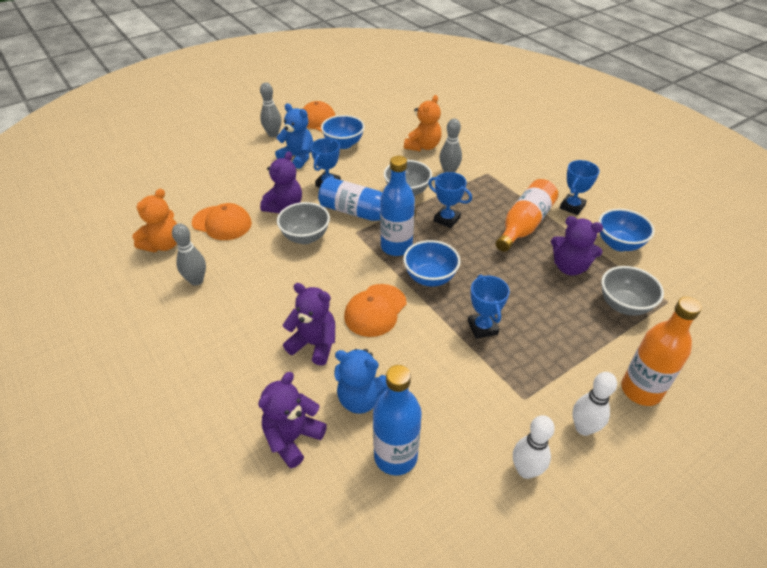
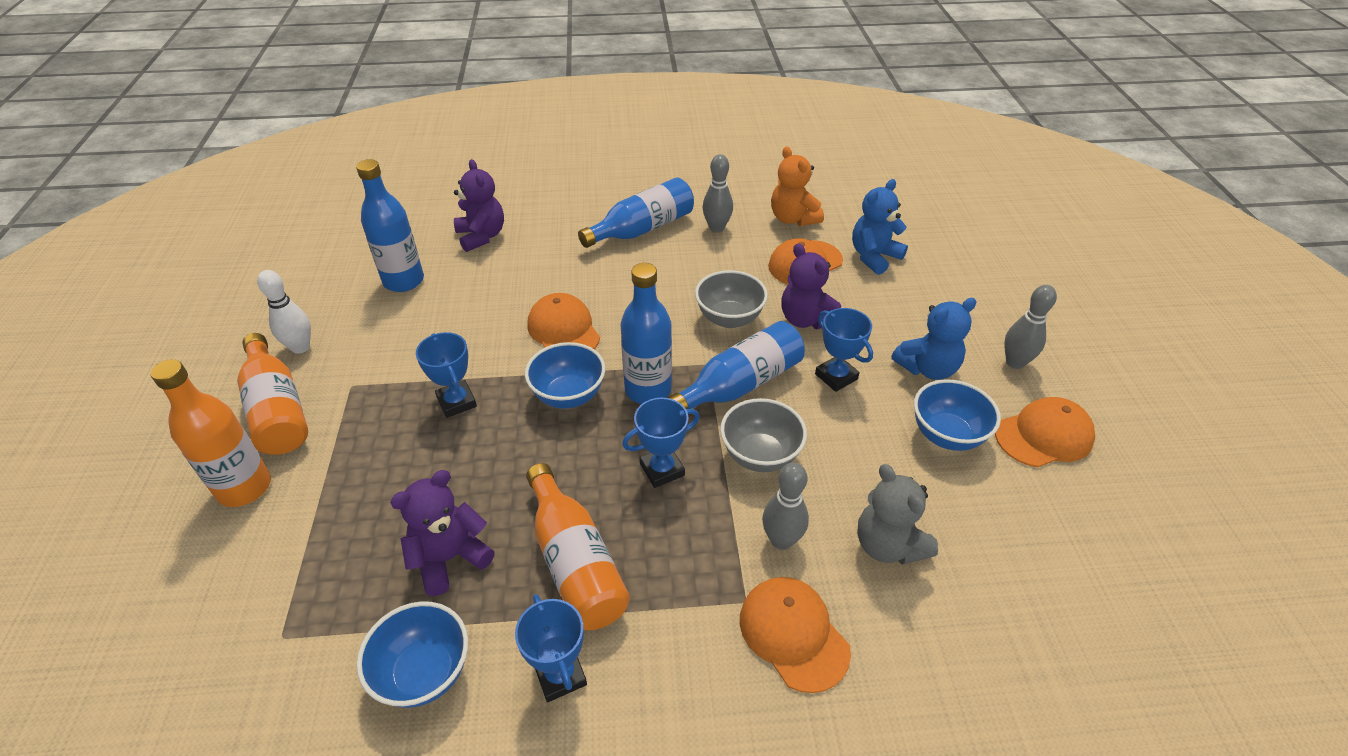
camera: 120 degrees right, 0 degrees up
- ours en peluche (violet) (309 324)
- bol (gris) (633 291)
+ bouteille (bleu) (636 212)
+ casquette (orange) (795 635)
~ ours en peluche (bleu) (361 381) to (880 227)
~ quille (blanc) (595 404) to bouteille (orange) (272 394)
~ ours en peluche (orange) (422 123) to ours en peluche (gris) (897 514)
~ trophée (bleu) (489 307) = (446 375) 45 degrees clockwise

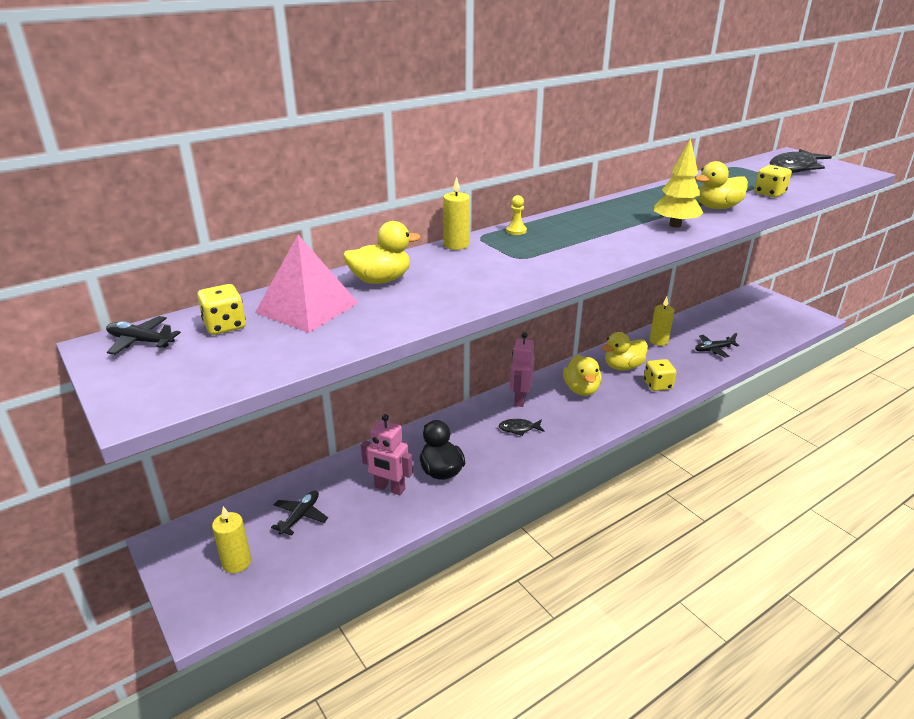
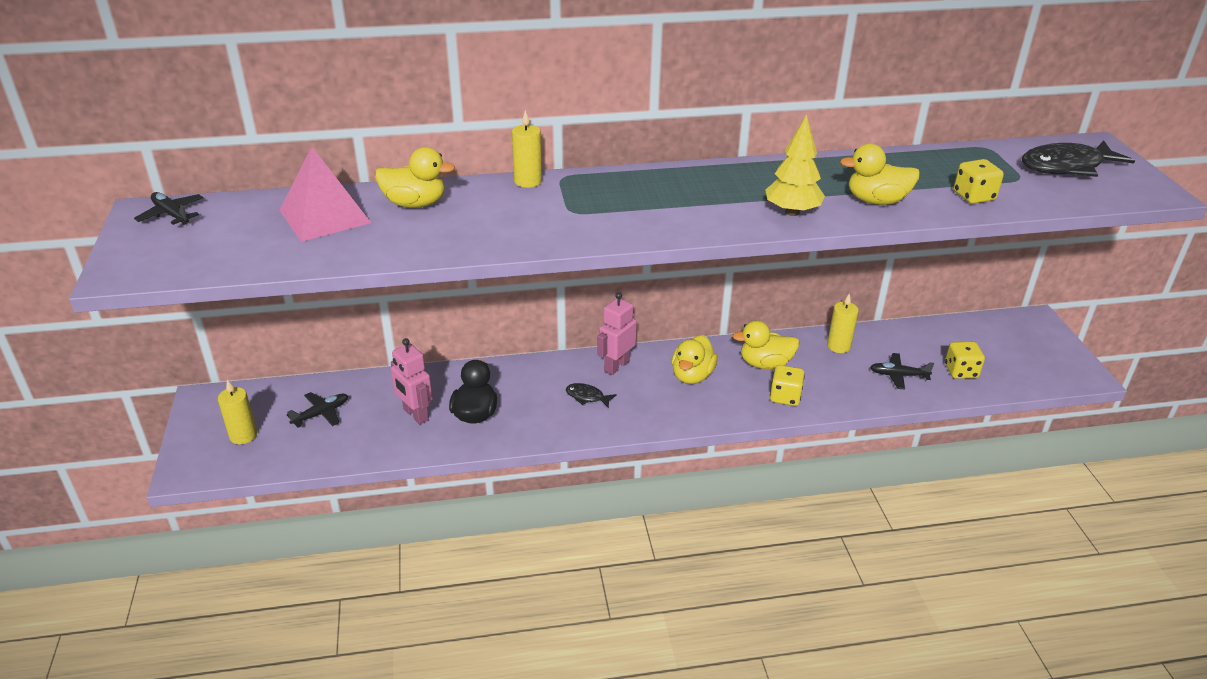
camera: 25 degrees right, 5 degrees up
- pion (jaune) (516 215)
~ dé (jaune) (221 309) to (965 360)

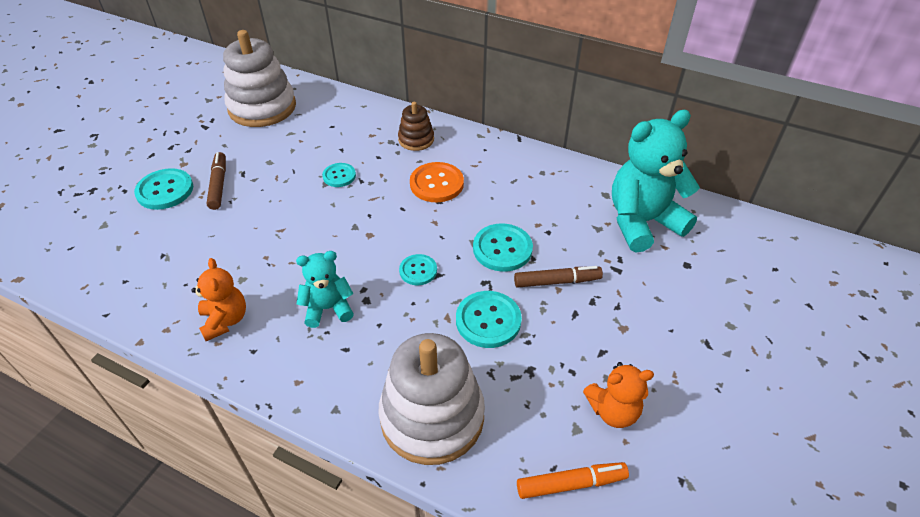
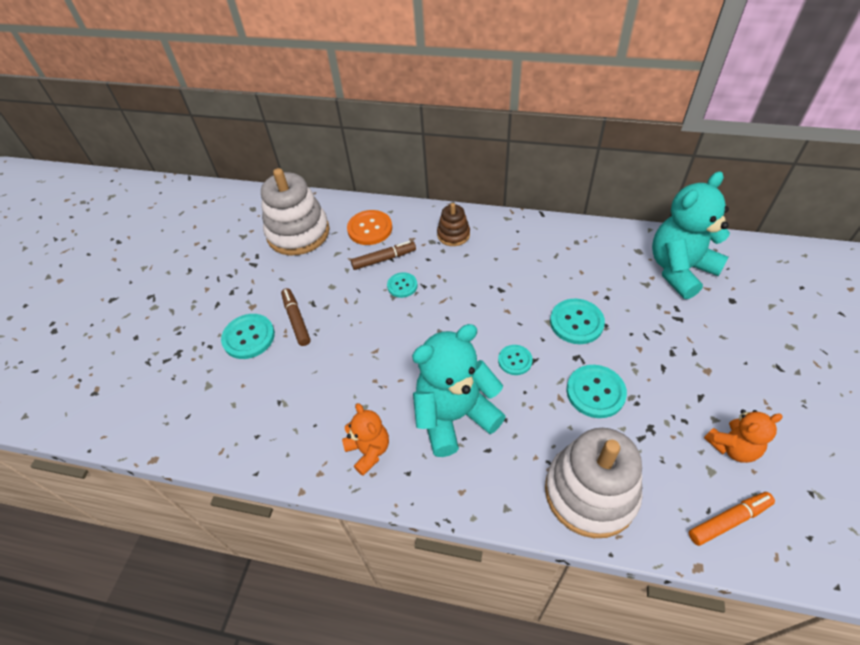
camera: 10 degrees left, 5 degrees up
~ bouton (orange) (437 182) to (369 227)
~ feutre (marron) (558 277) to (383 255)
~ ours en peluche (turquoise) (325 289) = (459 390) x1.84

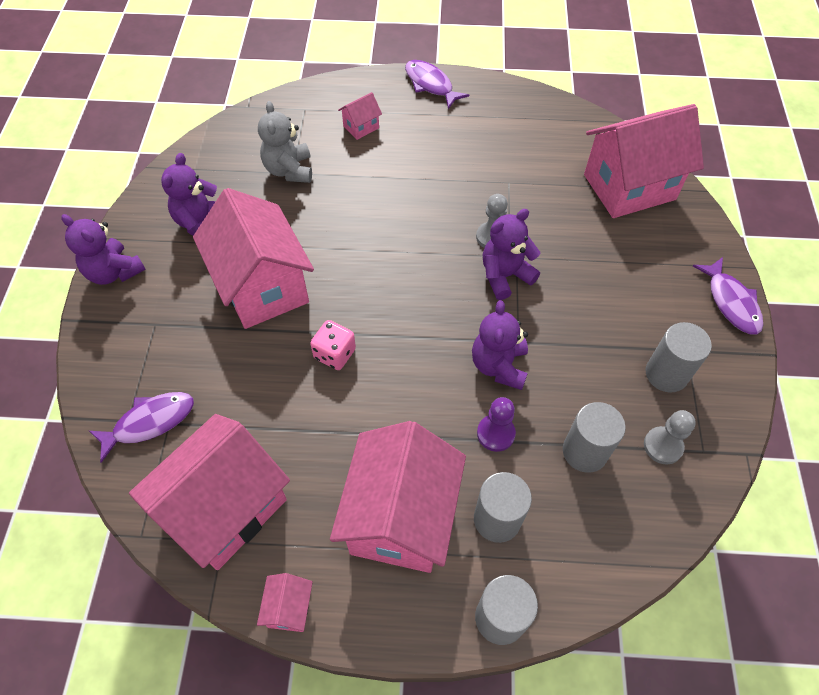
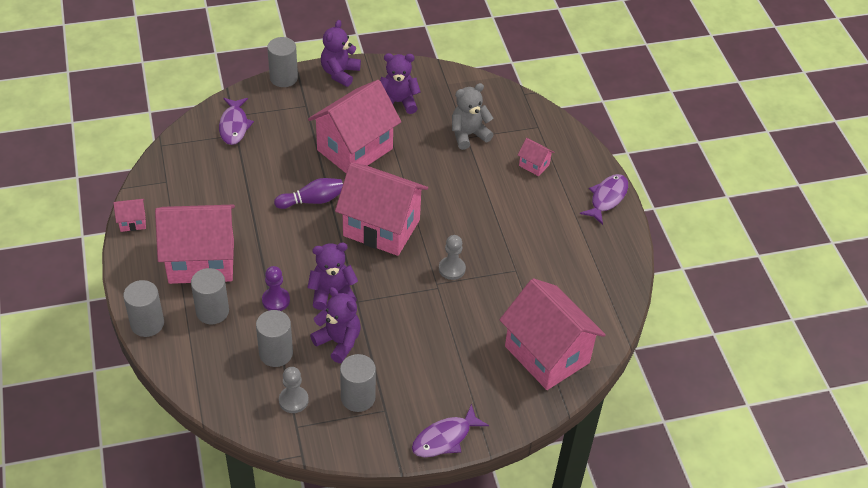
camera: 70 degrees right, 10 degrees down
+ cylindre (gris) (282 62)
~ maison (rose) (209 492) to (381 209)
~ ours en peluche (violet) (511 254) to (335 325)
~ dé (rose) (333 345) to quille (violet) (308 193)
~ poisson (violet) (141 427) = (236 121) 45 degrees clockwise

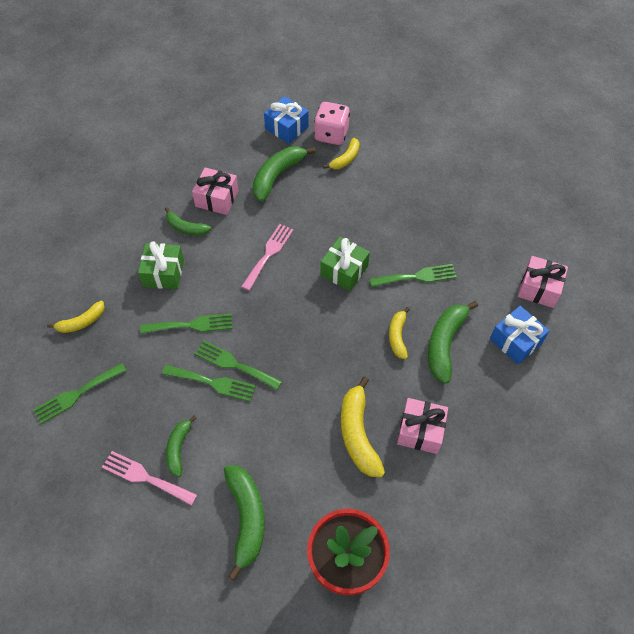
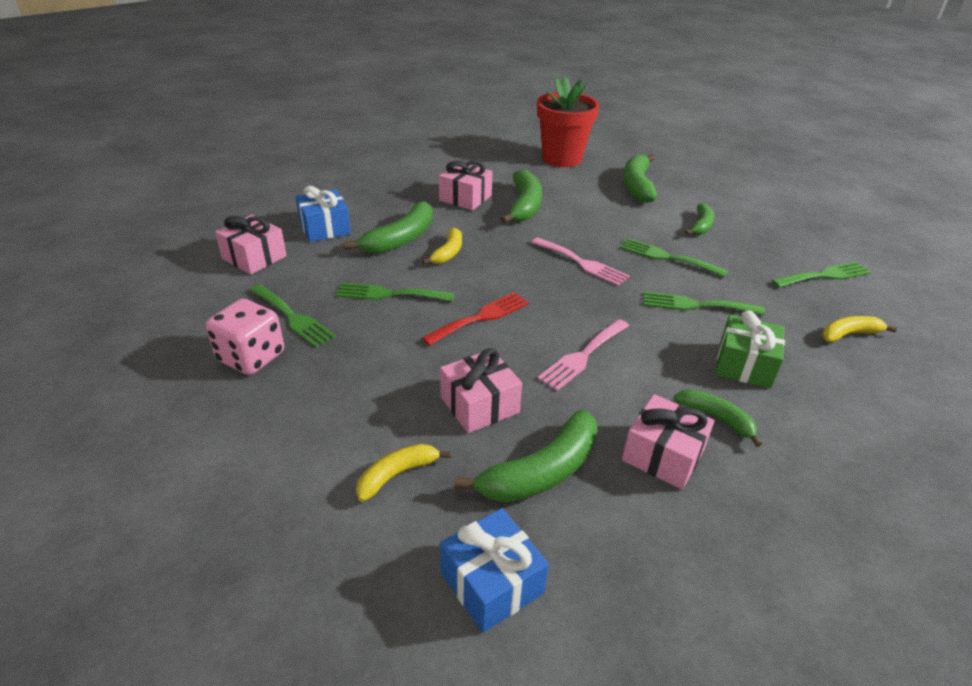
camera: 165 degrees left, 20 degrees down
+ cadeau (rose) (481 390)
~ fourchette (rose) (149 478) to (580 262)
~ fourchette (vert) (238 365) to (293 316)
~ dé (rose) (332 123) to (245 337)
~ cadeau (vert) (345 264) to fourchette (rouge) (475 319)
~ banane (jaune) (363 426) to banane (vert) (521 196)

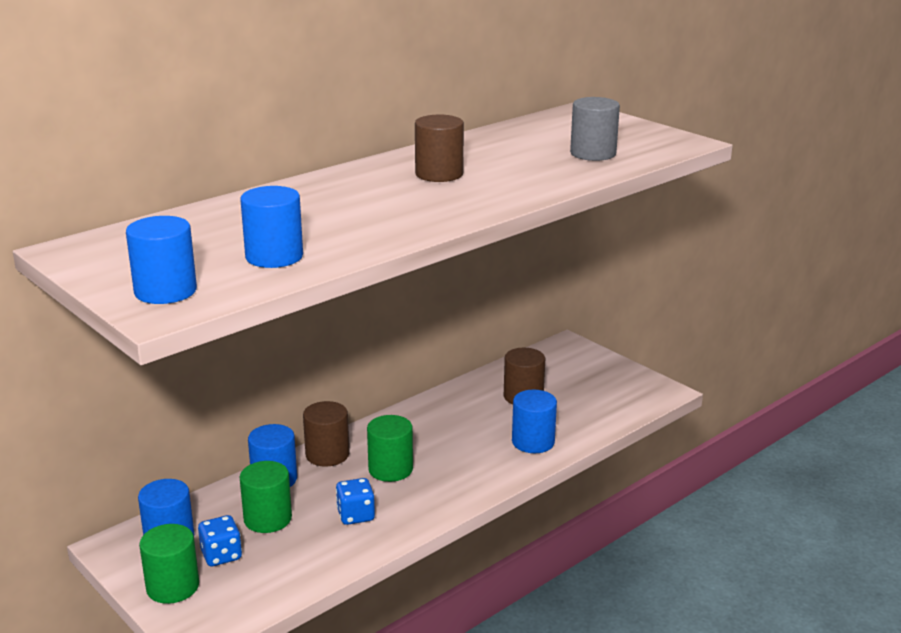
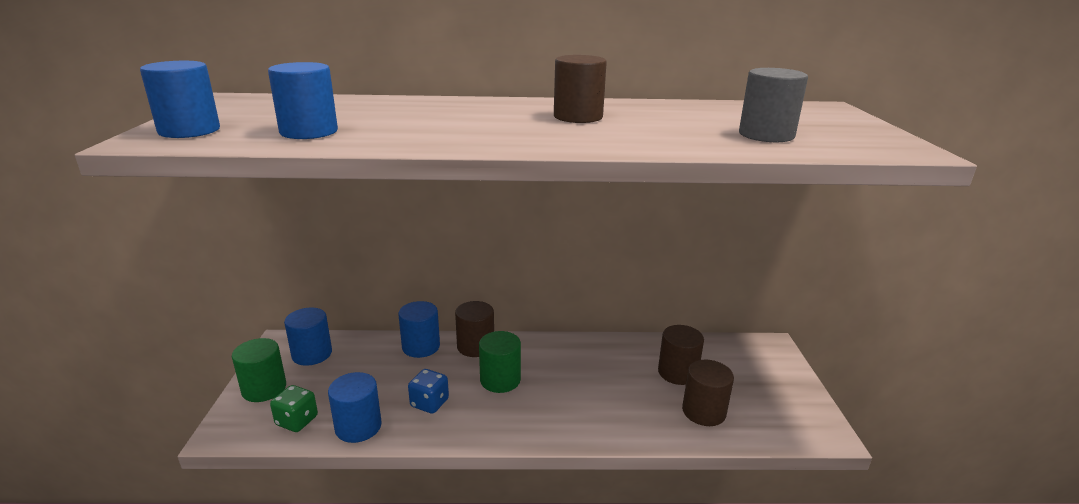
camera: 40 degrees right, 0 degrees up
- dé (bleu) (220 540)
- cylindre (vert) (266 497)
+ dé (vert) (294 408)
+ cylindre (marron) (708 393)
~ cylindre (bleu) (534 421) to (355 407)

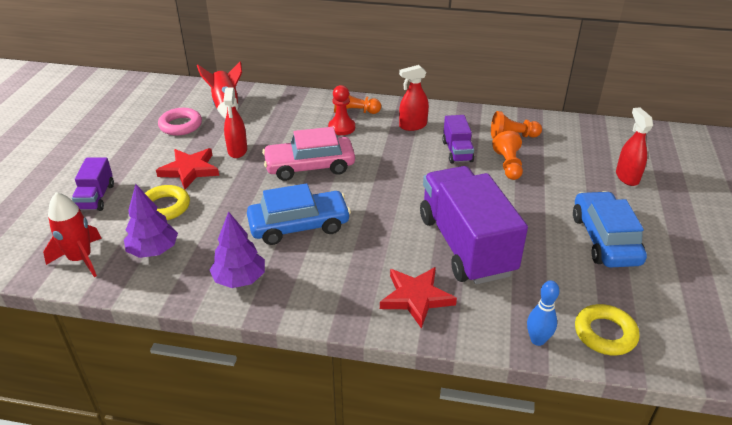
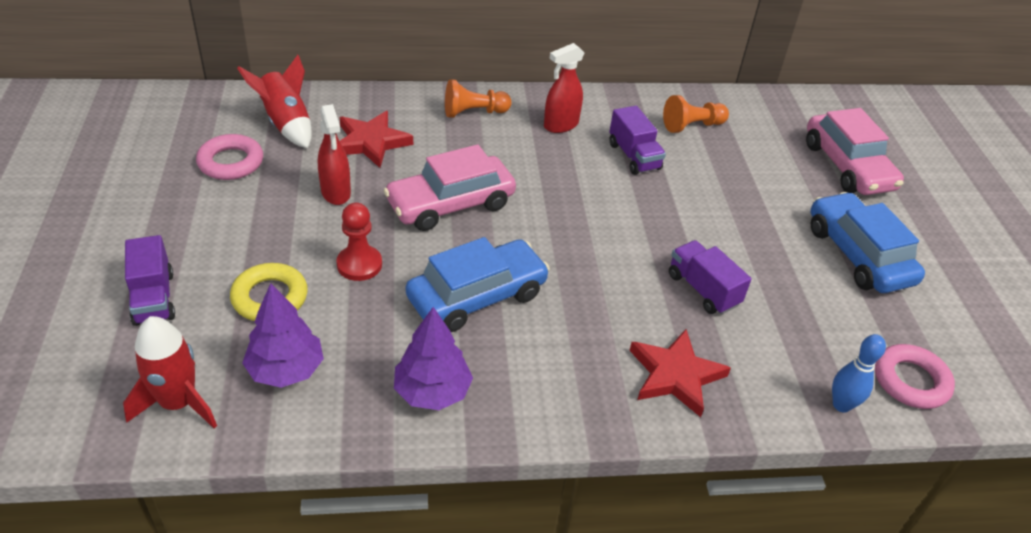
camera: 20 degrees left, 5 degrees up
- pion (orange) (507 155)
~ étoile (rouge) (187 168) to (376 139)
~ pion (rouge) (341 110) to (359 242)
~ vaporisateur (rouge) (634 146) to voiture (rose) (855 151)
~ anneau (jaune) (607 329) to anneau (rose) (915 376)
~ camion (violet) (474 225) = (710 277) x0.47

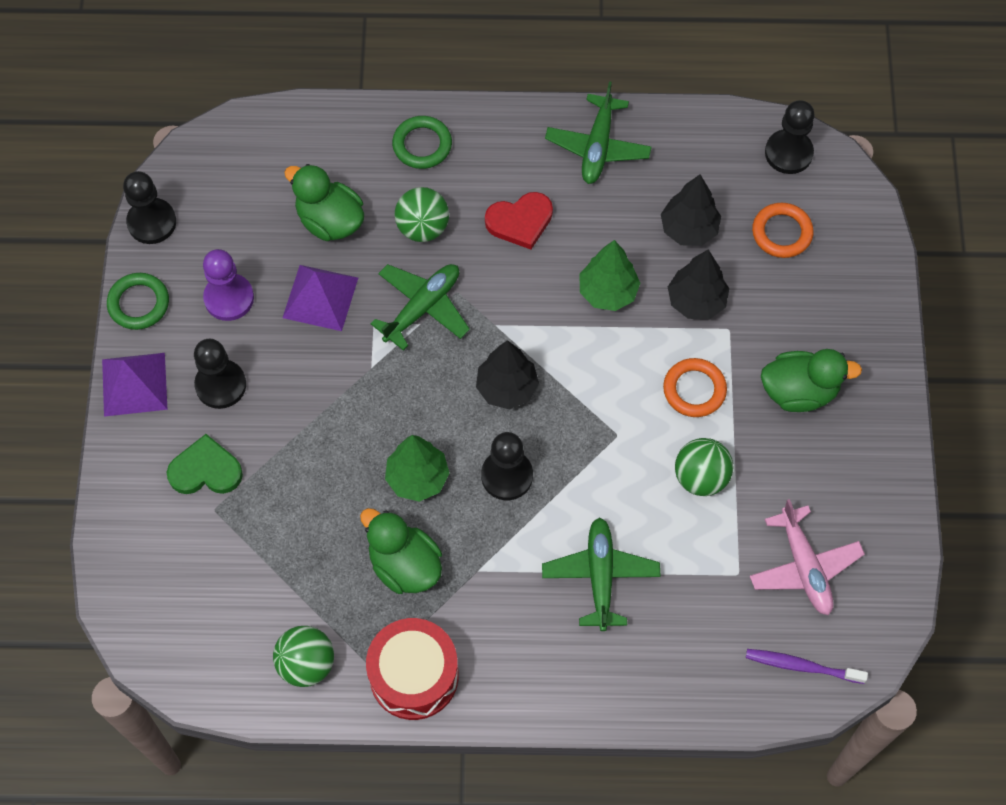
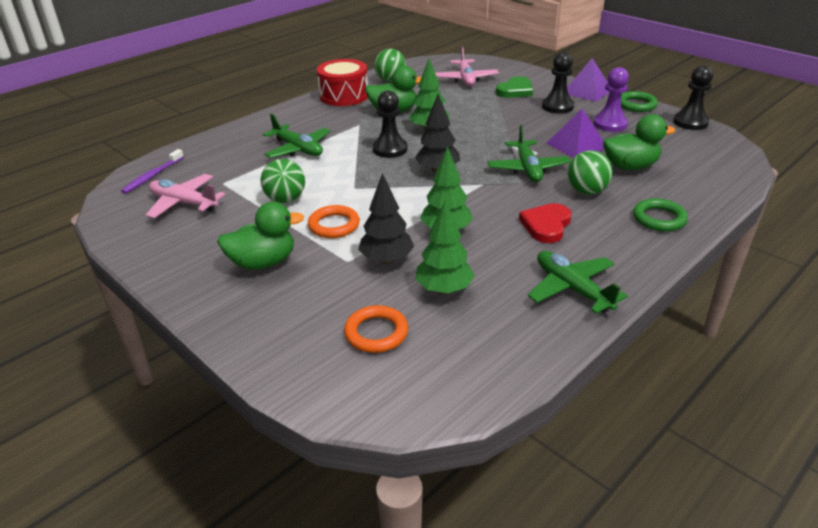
camera: 135 degrees right, 30 degrees down
- pion (noir) (790 137)
+ avion (rose) (467 66)
~ arbre (noir) (691 210) to arbre (vert) (445 247)
~ brosse à dents (violet) (807 666) = (152 171) 150 degrees clockwise
~ canard (vert) (811 380) = (260 235) 150 degrees counterclockwise

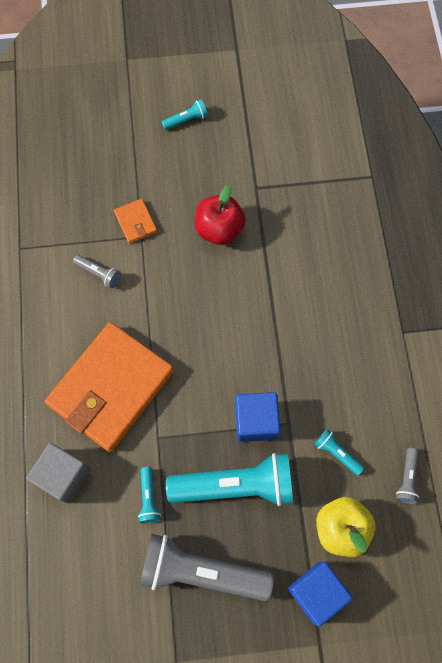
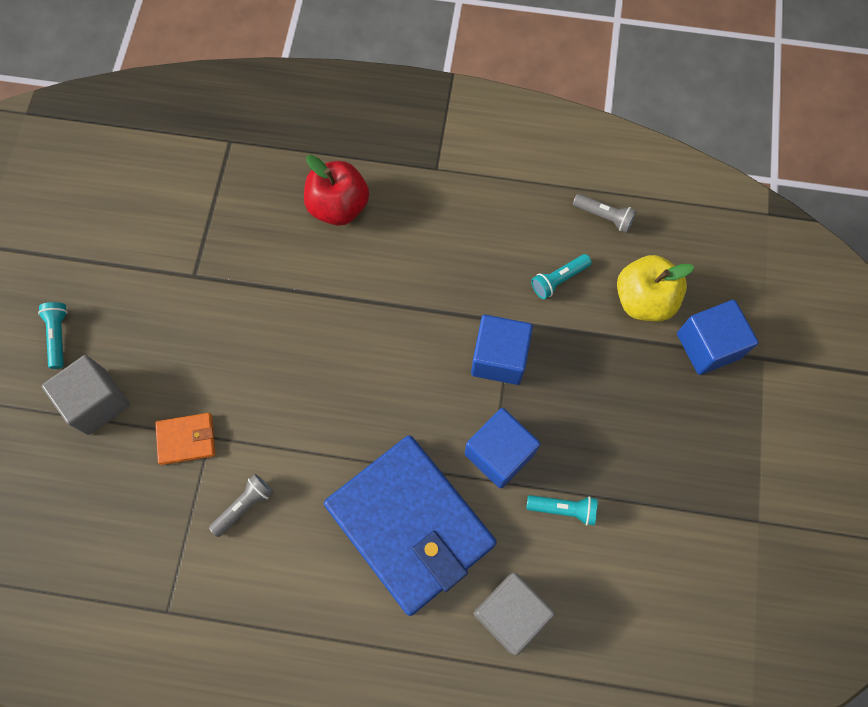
camera: 75 degrees left, 0 degrees up
- lampe de poche (gris) (207 567)
- lampe de poche (turquoise) (229 479)
+ cube (gris) (86 395)
+ cube (bleu) (503 448)
~ pomme (rouge) (220 215) to (336 190)
~ portefeuille (orange) (109 387) to portefeuille (bleu) (410 525)

